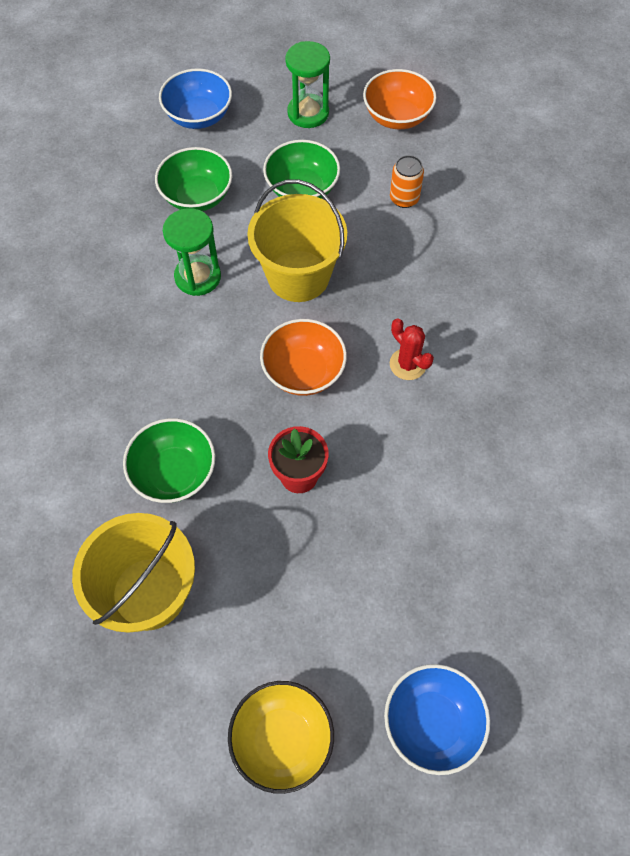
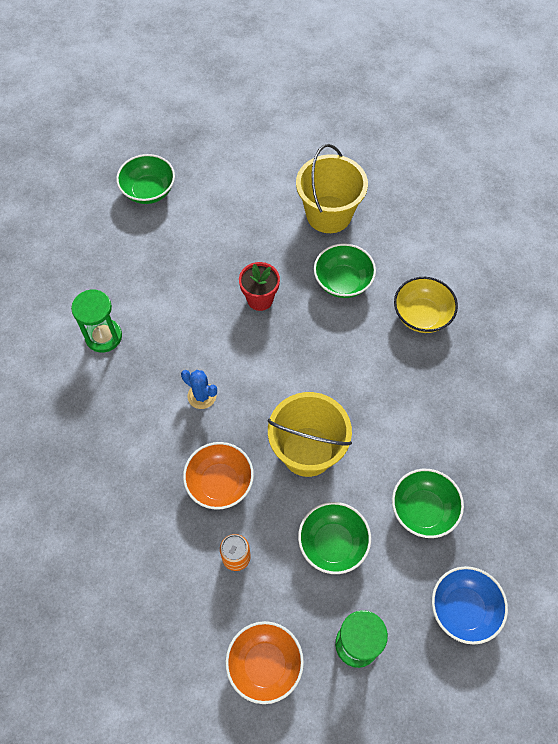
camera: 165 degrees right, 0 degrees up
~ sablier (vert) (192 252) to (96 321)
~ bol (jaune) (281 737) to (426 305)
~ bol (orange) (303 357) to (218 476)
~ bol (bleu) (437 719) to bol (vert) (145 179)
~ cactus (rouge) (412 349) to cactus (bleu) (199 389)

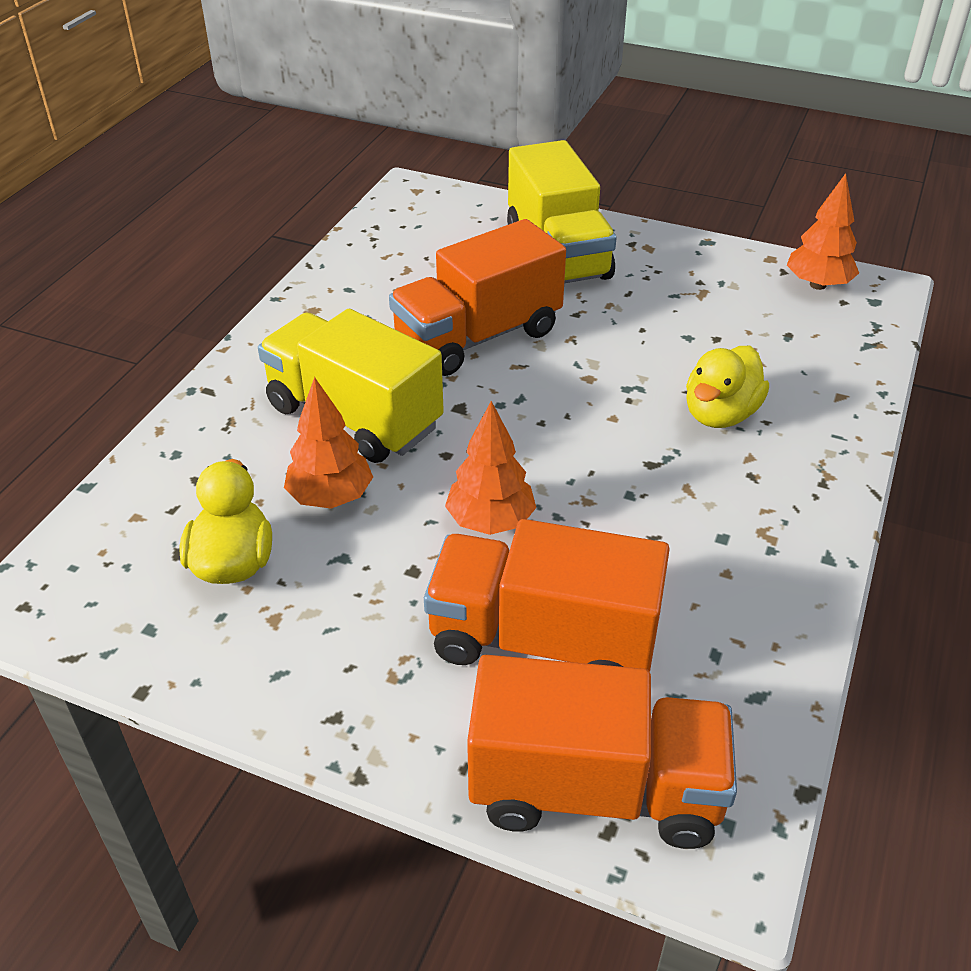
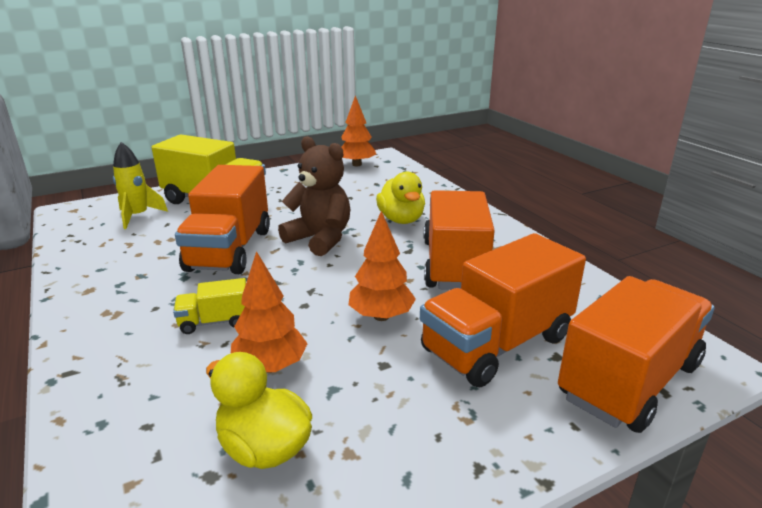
camera: 50 degrees left, 15 degrees down
+ fusée (jaune) (140 185)
+ ours en peluche (marron) (314 196)
+ camion (orange) (459 240)
~ camion (jaune) (351 386) = (209 306) x0.47

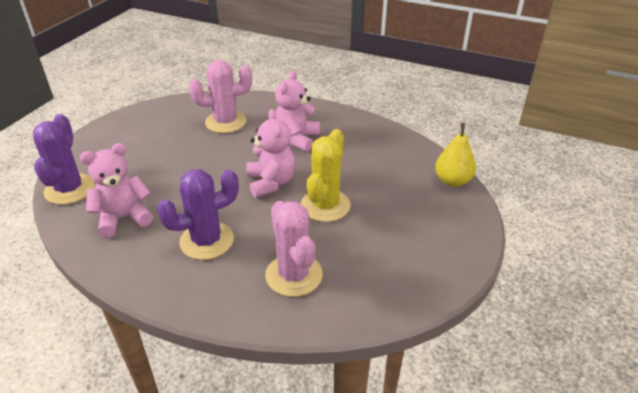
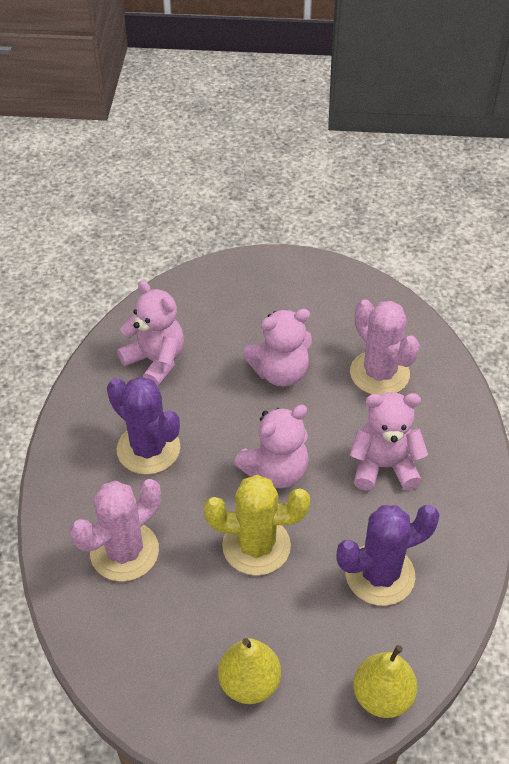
camera: 70 degrees right, 10 degrees up
+ poire (jaune) (249 671)
+ ours en peluche (rose) (277 348)
~ cactus (violet) (64 159) to (388 555)

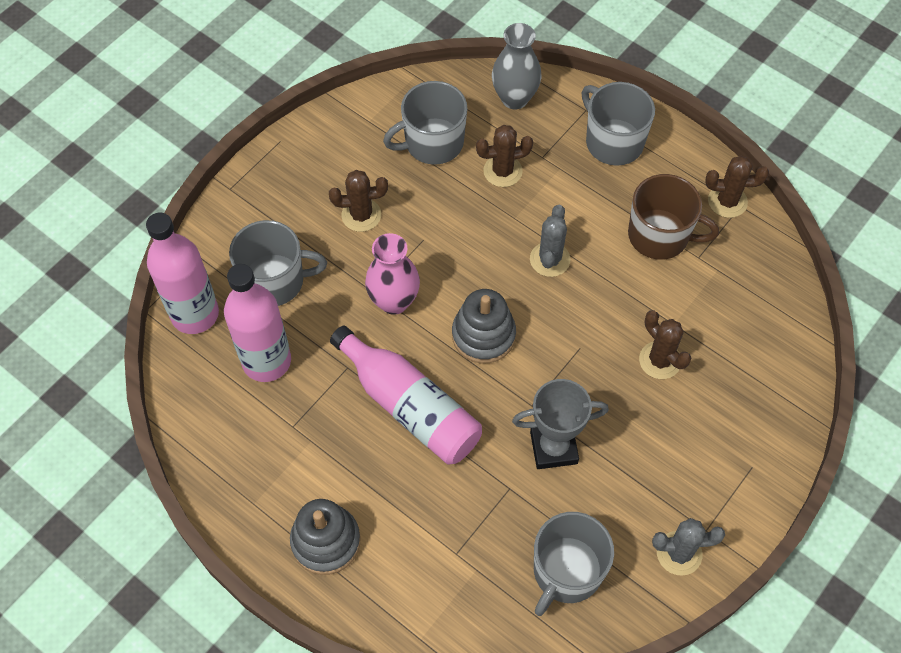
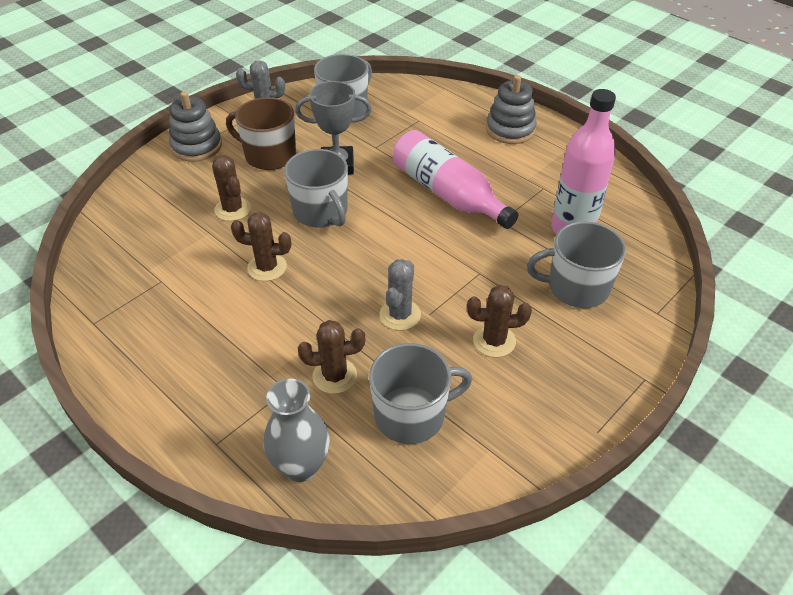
camera: 175 degrees left, 15 degrees down
- bouteille (rose) (182 273)
- vase (rose) (392 274)
~ jouet à empiler (gris) (484 326) to (195 126)
~ cactus (gris) (550 241) to (400 294)
~ tasse (gris) (618 124) to (316 188)
~ tasse (marron) (673 217) to (261 133)
~ cactus (marron) (737 187) to (261 246)

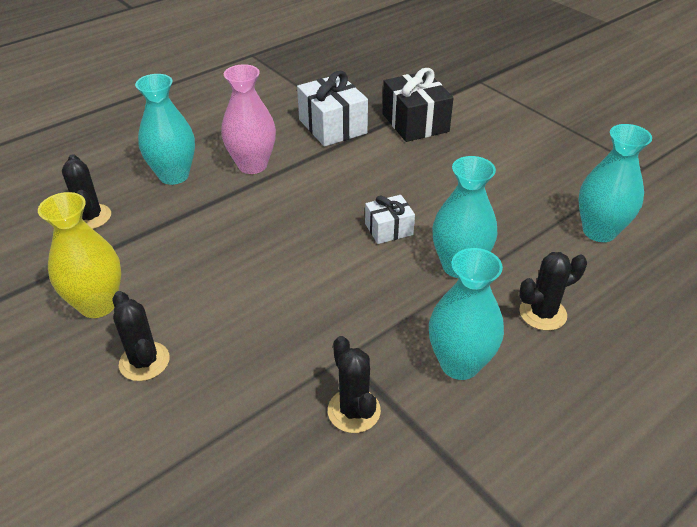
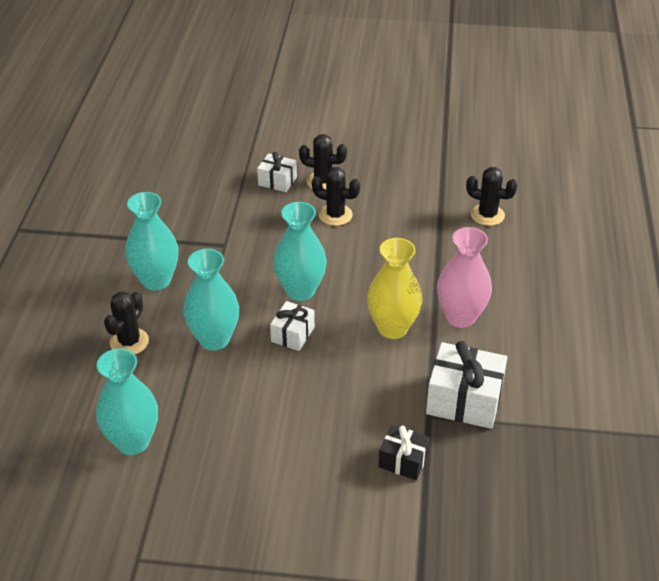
camera: 135 degrees right, 0 degrees up
+ cadeau (blanc) (277 172)
~ vase (jaune) (79 255) to (394 288)
~ vase (turquoise) (165 129) to (300 251)
~ cactus (noir) (354 384) to (336 196)
~ cadeau (noir) (417 105) = (404 452) x0.58

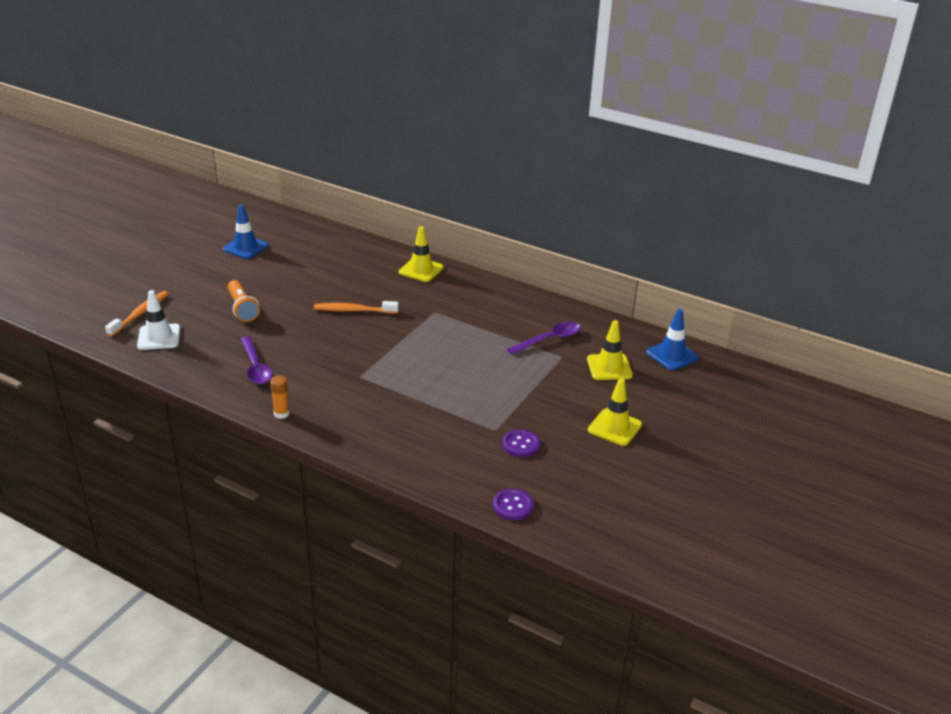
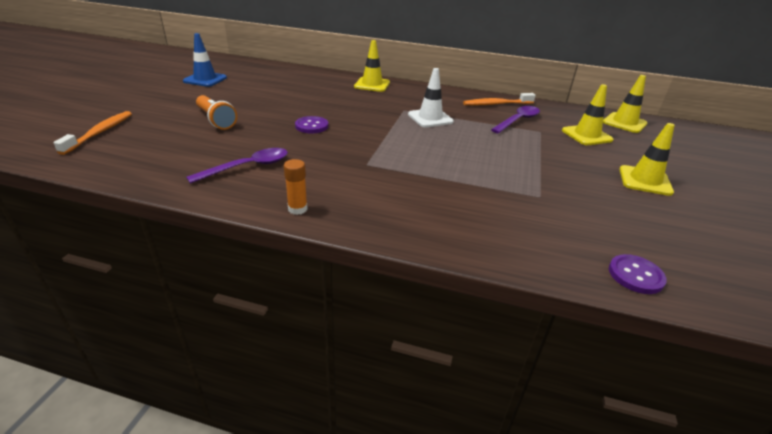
camera: 15 degrees left, 0 degrees up
~ cône de chantier (blanc) (159 320) to (431 97)
~ brosse à dents (orange) (356 307) to (499 99)
~ bouton (violet) (521 443) to (311 124)
~ cône de chantier (bleu) (672 339) to cône de chantier (jaune) (625 104)
~ cuillère (violet) (256 360) = (237 166) 90 degrees counterclockwise

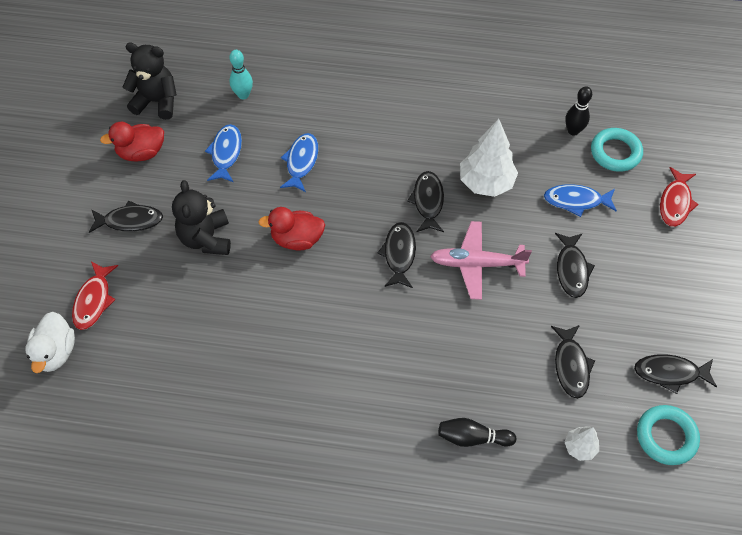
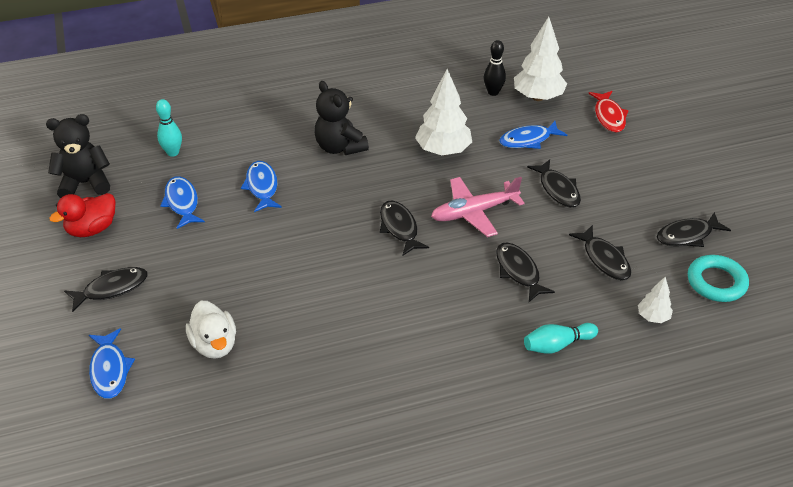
camera: 25 degrees left, 15 degrees down
- canard (rouge) (291 229)
~ canard (blanc) (50 342) to (211 330)
~ ours en peluche (noir) (201 217) to (341 118)
~ poisson (noir) (425 201) to (525 272)
~ anneau (turquoise) (617 150) to arbre (blanc) (540 59)
~ poisson (rouge) (95 296) to poisson (bleu) (112 363)
~ quille (noir) (477 432) to quille (turquoise) (561 338)

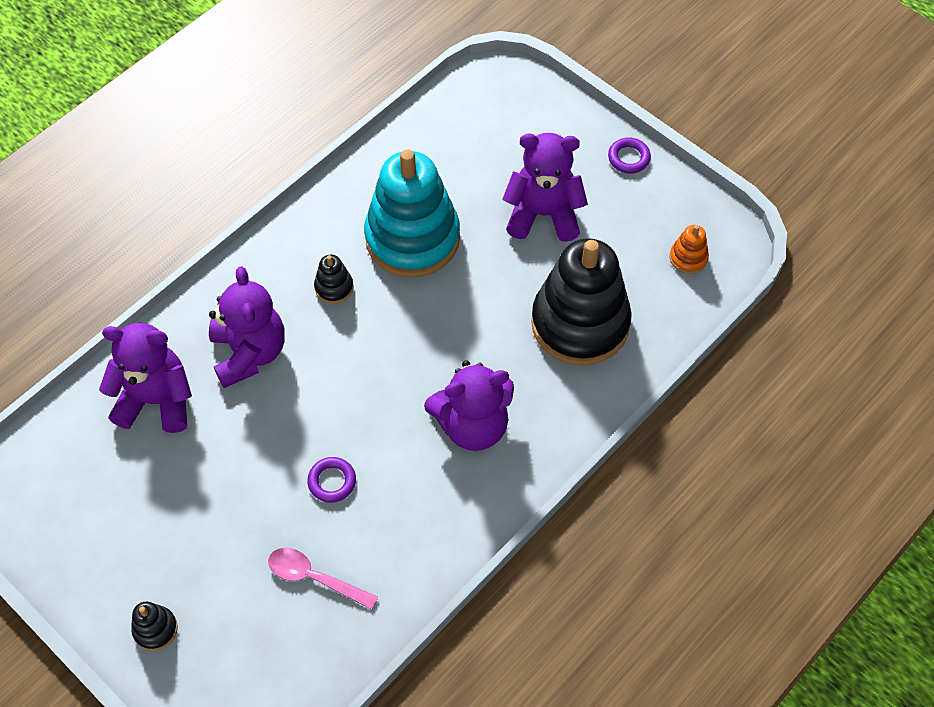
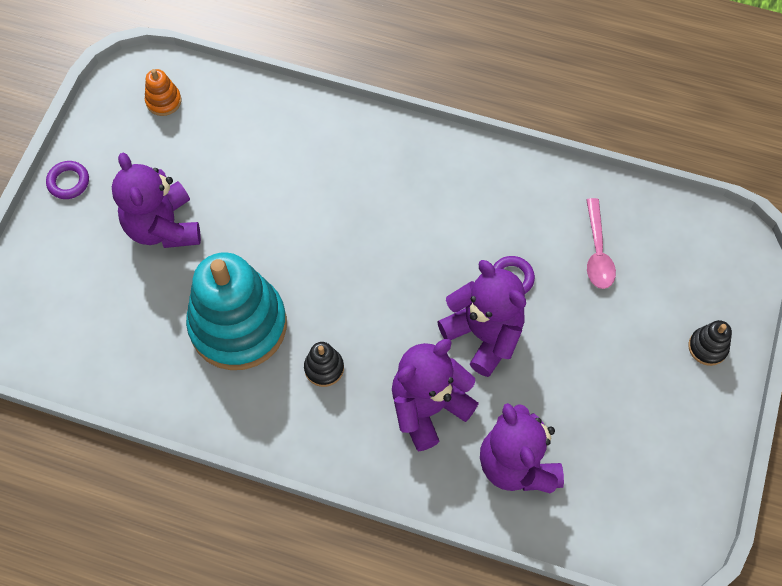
camera: 115 degrees left, 5 degrees up
- jouet à empiler (noir) (581 302)
~ ours en peluche (violet) (469 405) to (481 318)

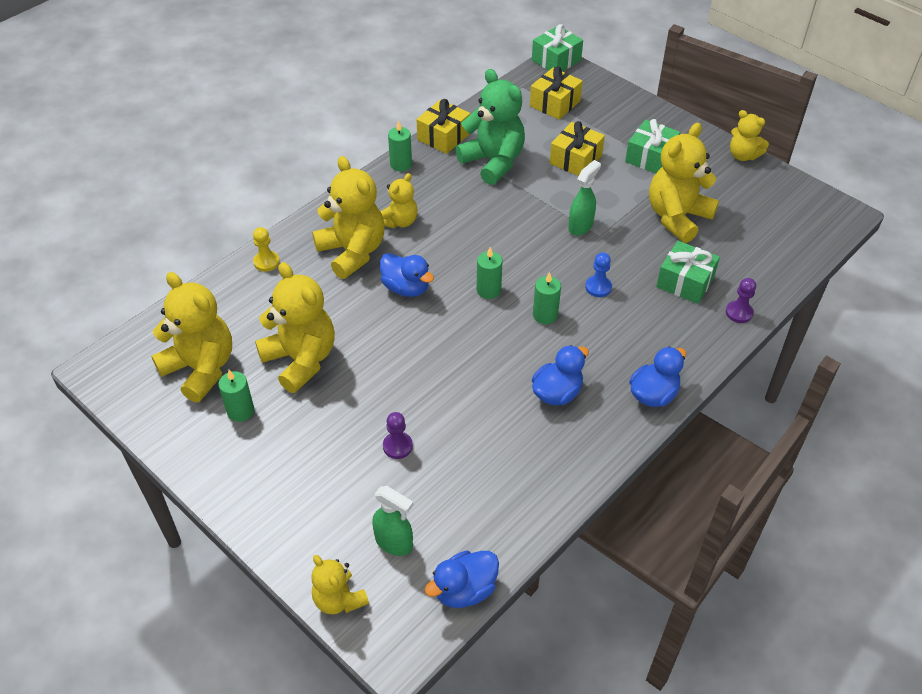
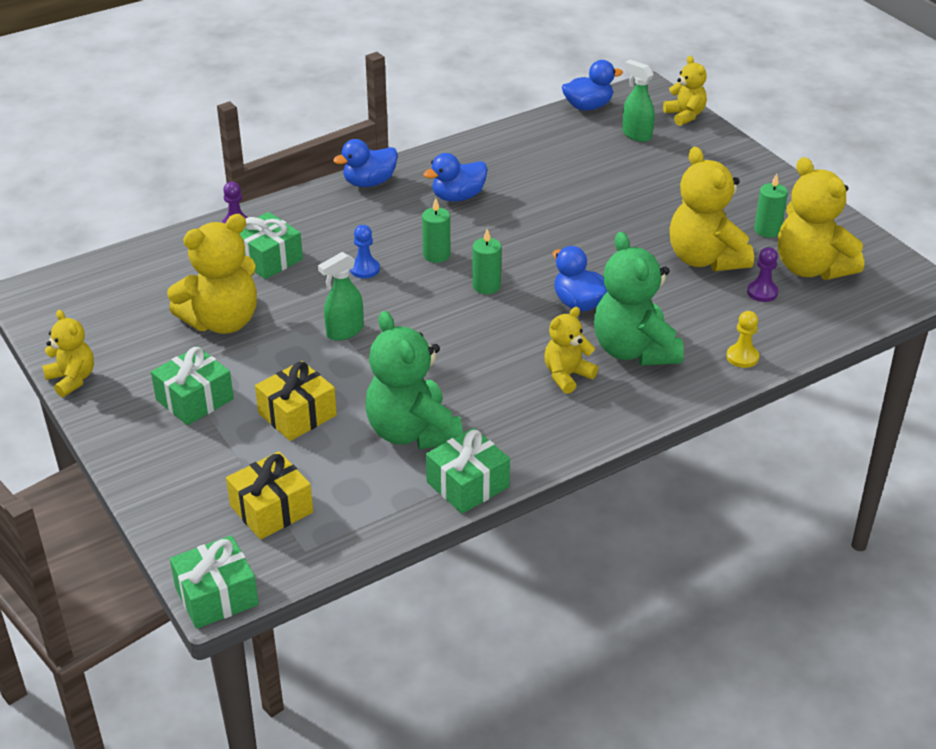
camera: 165 degrees left, 10 degrees down
- bougie (vert) (400 145)
~ pion (violet) (398 435) to (762 274)
~ ours en peluche (jaune) (348 217) to ours en peluche (vert) (639 299)
~ cadeau (jaune) (443 126) to cadeau (vert) (468 471)

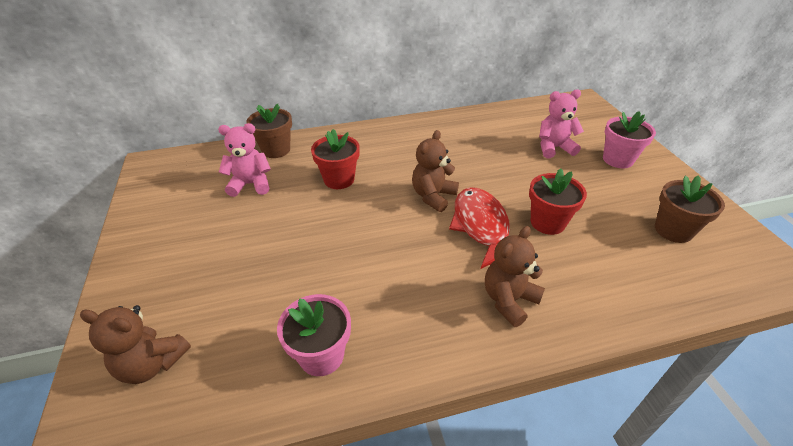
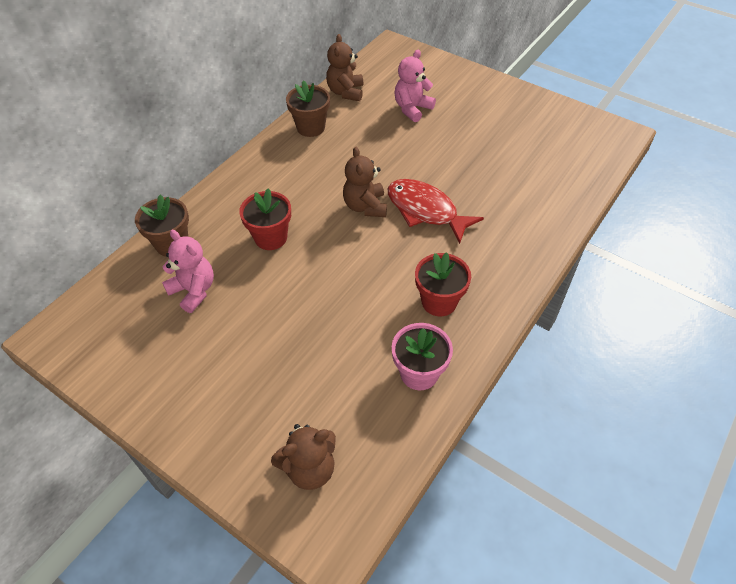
camera: 40 degrees left, 10 degrees up
- pot de fleurs (rose) (629 139)
~ ours en peluche (marron) (515 276) to (344 67)
~ pot de fleurs (rouge) (558 202) to (443 284)
~ pot de fleurs (marron) (690 209) to (308 108)
~ ours en peluche (rose) (244 160) = (188 271) 90 degrees clockwise

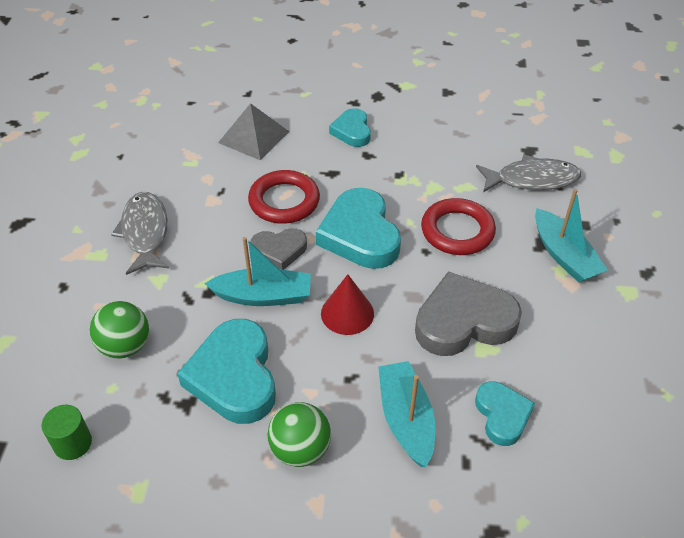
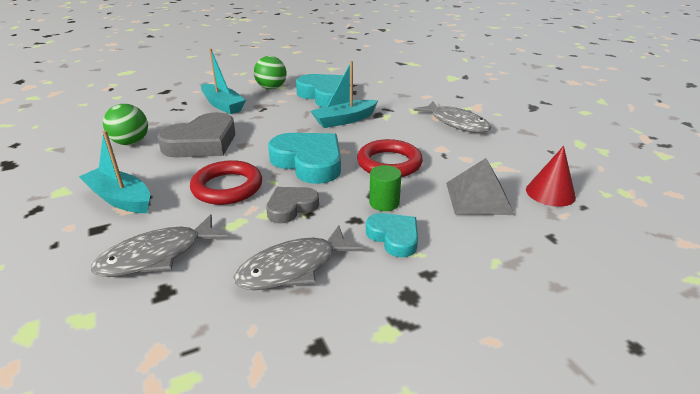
camera: 150 degrees right, 15 degrees down
- cœur (turquoise) (505 414)
+ poisson (gris) (298 257)
~ cylindre (vert) (67 432) to (385 188)
~ balle (vert) (119 329) to (125 124)
~ cœur (gris) (278 249) to (292 205)
~ cône (rouge) (347 304) to (551 176)

